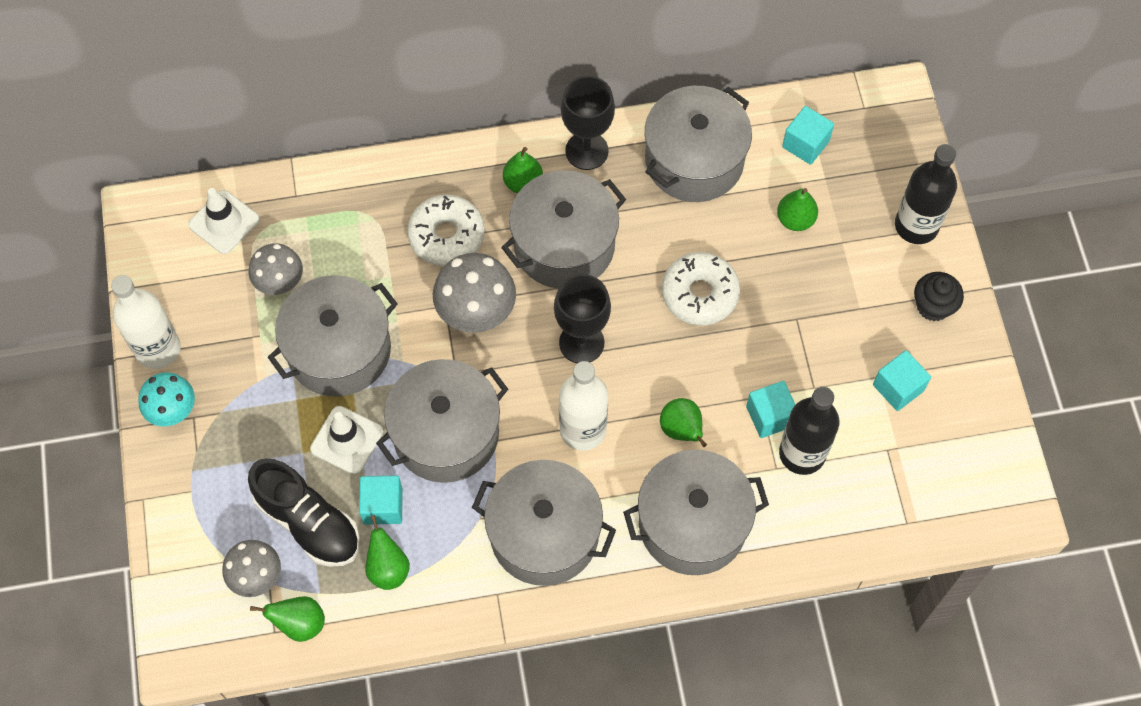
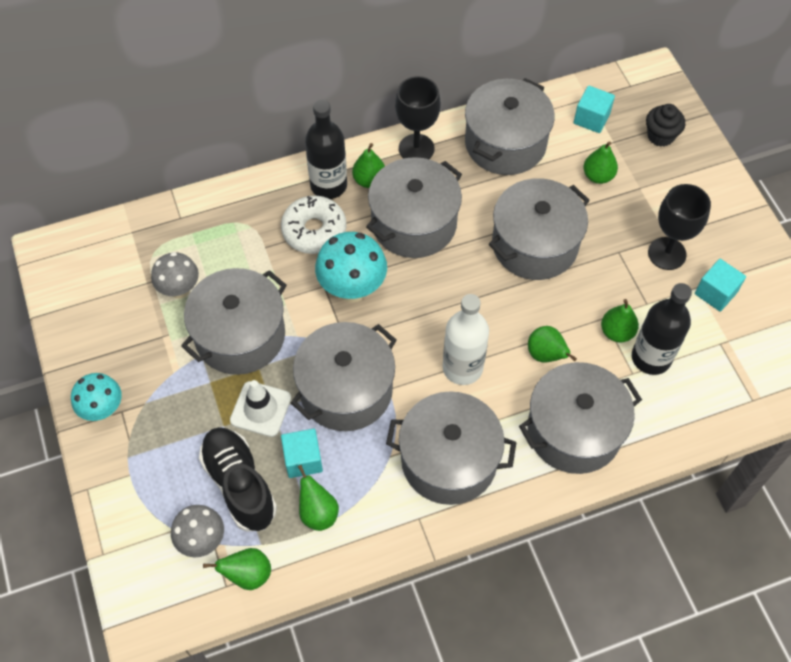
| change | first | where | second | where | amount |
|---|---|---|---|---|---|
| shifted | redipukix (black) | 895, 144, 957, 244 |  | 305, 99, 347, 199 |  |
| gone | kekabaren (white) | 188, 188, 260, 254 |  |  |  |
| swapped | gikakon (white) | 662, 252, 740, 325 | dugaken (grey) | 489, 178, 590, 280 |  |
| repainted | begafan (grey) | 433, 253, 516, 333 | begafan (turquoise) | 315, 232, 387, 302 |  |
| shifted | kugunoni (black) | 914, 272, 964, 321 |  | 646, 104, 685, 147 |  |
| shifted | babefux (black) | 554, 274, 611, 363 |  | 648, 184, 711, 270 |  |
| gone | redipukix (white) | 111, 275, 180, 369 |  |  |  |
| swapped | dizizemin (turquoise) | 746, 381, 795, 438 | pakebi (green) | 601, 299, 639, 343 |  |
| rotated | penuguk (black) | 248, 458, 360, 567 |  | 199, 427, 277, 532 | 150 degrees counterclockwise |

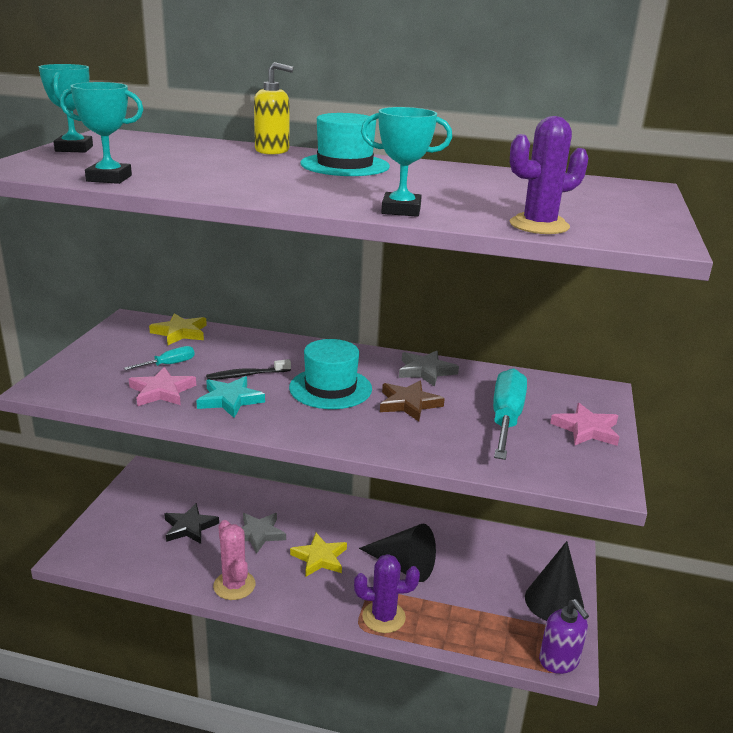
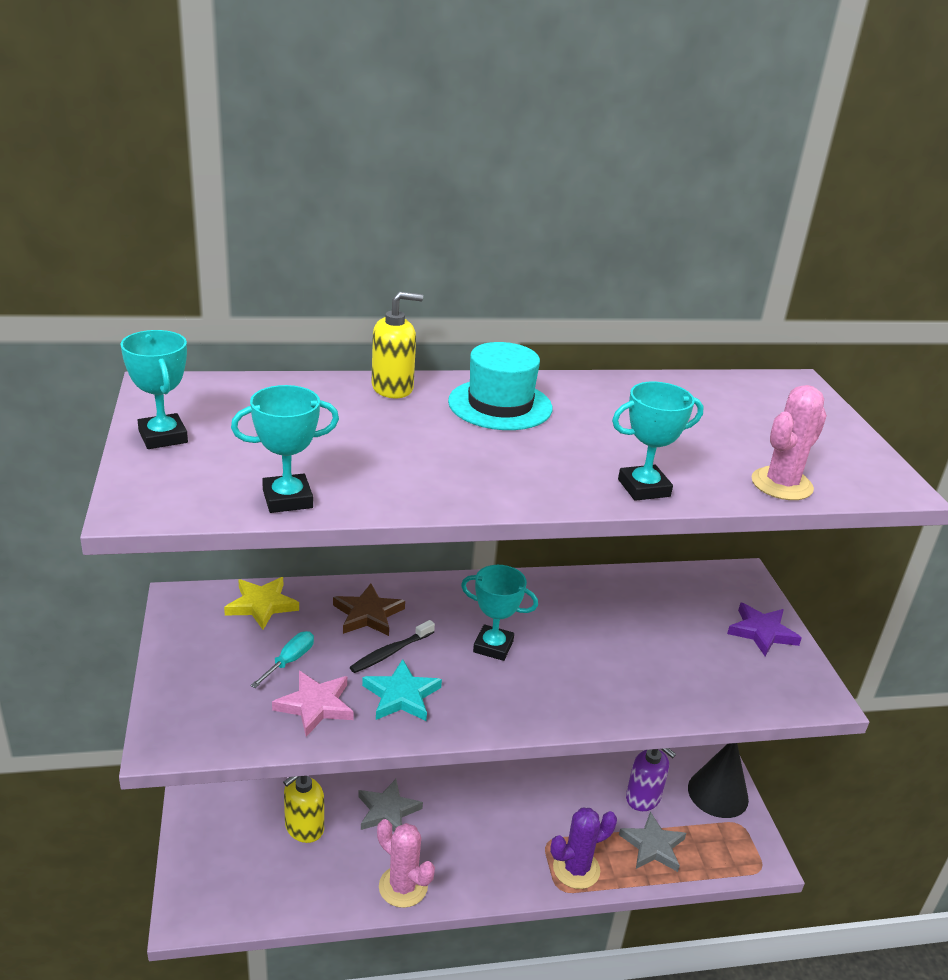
| change | first | where | second | where | amount |
|---|---|---|---|---|---|
| repainted | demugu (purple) | 510, 116, 588, 234 | demugu (pink) | 751, 385, 827, 500 |  |
| swapped | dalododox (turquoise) | 289, 339, 372, 409 | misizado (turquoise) | 461, 565, 538, 661 |  |
| shifted | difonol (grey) | 399, 351, 459, 387 |  | 619, 812, 686, 872 |  |
| gone | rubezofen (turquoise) | 493, 368, 527, 460 |  |  |  |
| shifted | difonol (brown) | 380, 381, 445, 422 |  | 333, 584, 405, 636 |  |
| repainted | difonol (pink) | 550, 403, 619, 446 | difonol (purple) | 727, 603, 802, 656 |  |
| swapped | difonol (black) | 164, 503, 219, 544 | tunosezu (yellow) | 283, 776, 324, 843 |  |
| gone | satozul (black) | 359, 524, 436, 582 |  |  |  |
| gone | difonol (yellow) | 290, 533, 347, 577 |  |  |  |
| shifted | tunosezu (purple) | 539, 599, 589, 674 |  | 626, 748, 676, 811 |  |

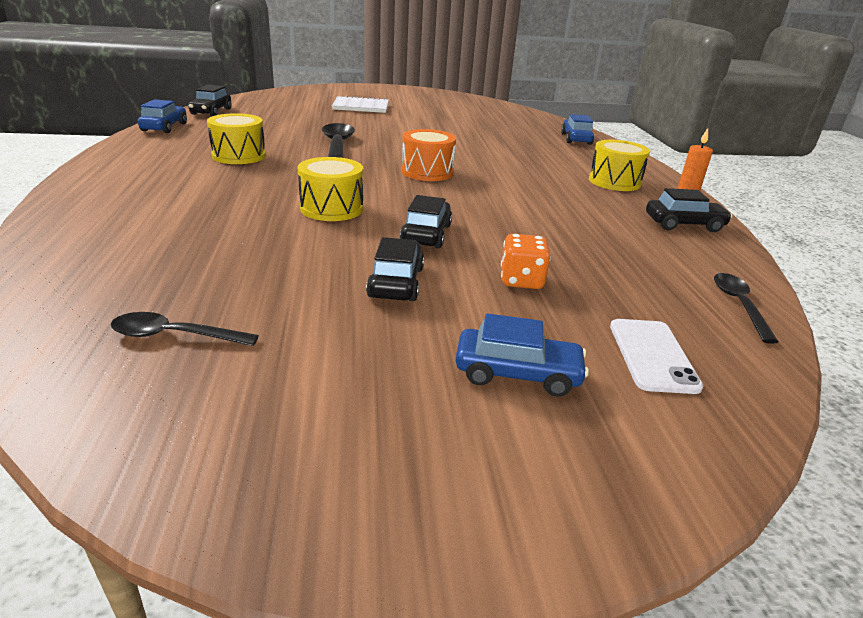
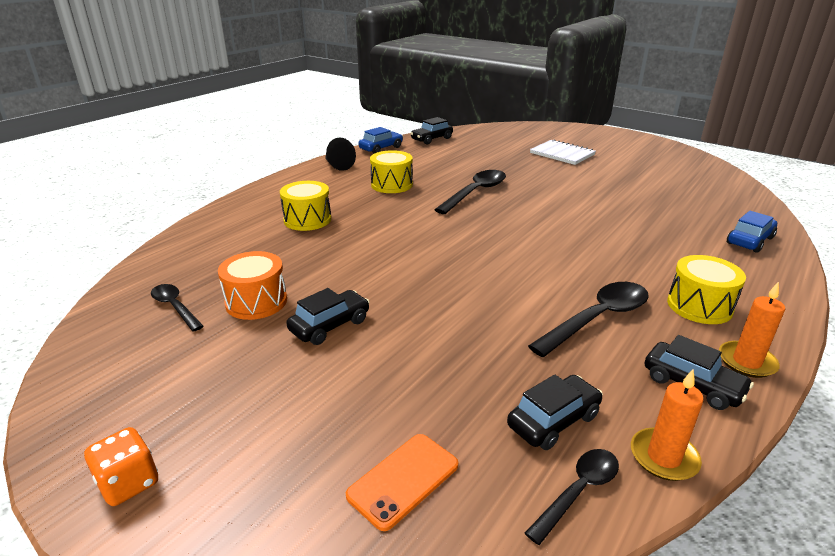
| change | first | where | second | where | amount |
|---|---|---|---|---|---|
| shifted | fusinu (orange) | 401, 129, 456, 181 |  | 218, 251, 287, 320 |  |
| shifted | fusinu (yellow) | 297, 157, 363, 221 |  | 280, 181, 331, 231 |  |
| shifted | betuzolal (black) | 400, 195, 452, 248 |  | 507, 375, 603, 450 |  |
| shifted | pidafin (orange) | 501, 234, 551, 289 |  | 84, 427, 158, 506 |  |
| gone | betuzolal (blue) | 456, 313, 589, 397 |  |  |  |
| repainted | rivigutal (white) | 610, 319, 703, 394 | rivigutal (orange) | 346, 434, 458, 531 |  |
| new |  |  | satozul (black) | 325, 138, 356, 171 |  |
| new |  |  | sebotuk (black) | 528, 282, 649, 357 |  |
| new |  |  | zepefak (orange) | 631, 369, 704, 481 |  |

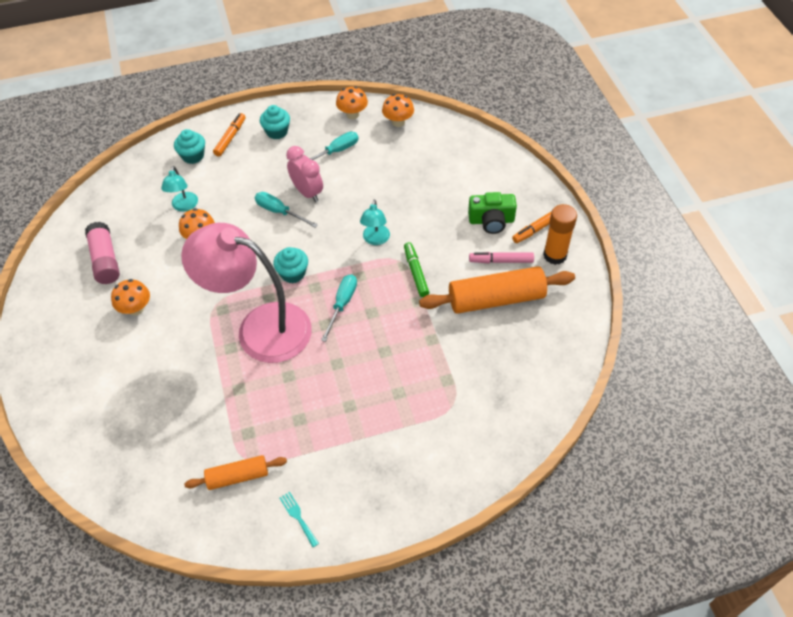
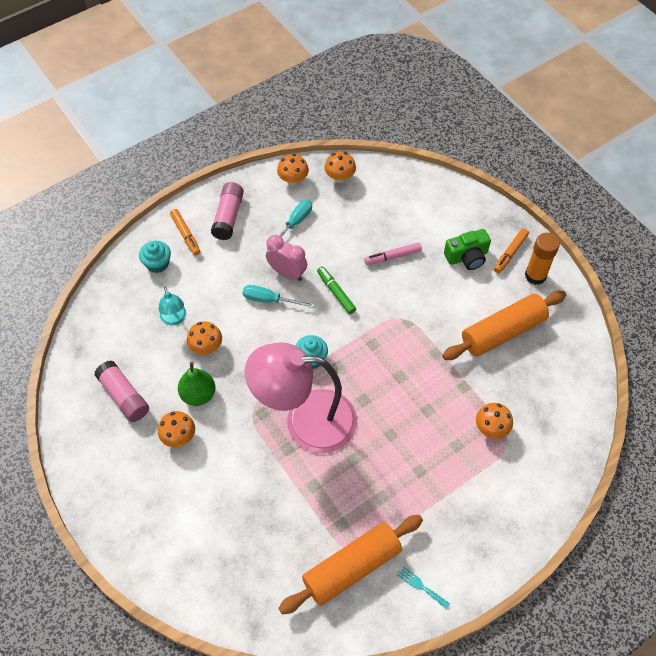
| change | first | where | second | where | amount |
|---|---|---|---|---|---|
| swapped | kugunoni (turquoise) | 260, 105, 290, 139 | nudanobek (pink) | 211, 182, 244, 240 |  |
| rotated | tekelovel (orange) | 213, 113, 246, 156 |  | 170, 209, 201, 255 | 150 degrees clockwise |
| gone | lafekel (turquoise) | 360, 199, 390, 245 |  |  |  |
| shifted | tekelovel (green) | 404, 242, 429, 297 |  | 317, 266, 356, 314 |  |
| shifted | tekelovel (pink) | 469, 252, 534, 263 |  | 364, 242, 422, 265 |  |
| gone | rubezofen (turquoise) | 321, 274, 357, 342 |  |  |  |
| scaled | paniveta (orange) | 184, 455, 287, 490 |  | 278, 515, 423, 615 | x1.76 |
| new |  |  | pakebi (green) | 178, 362, 215, 406 |  |
| new |  |  | begafan (orange) | 476, 403, 513, 439 |  |

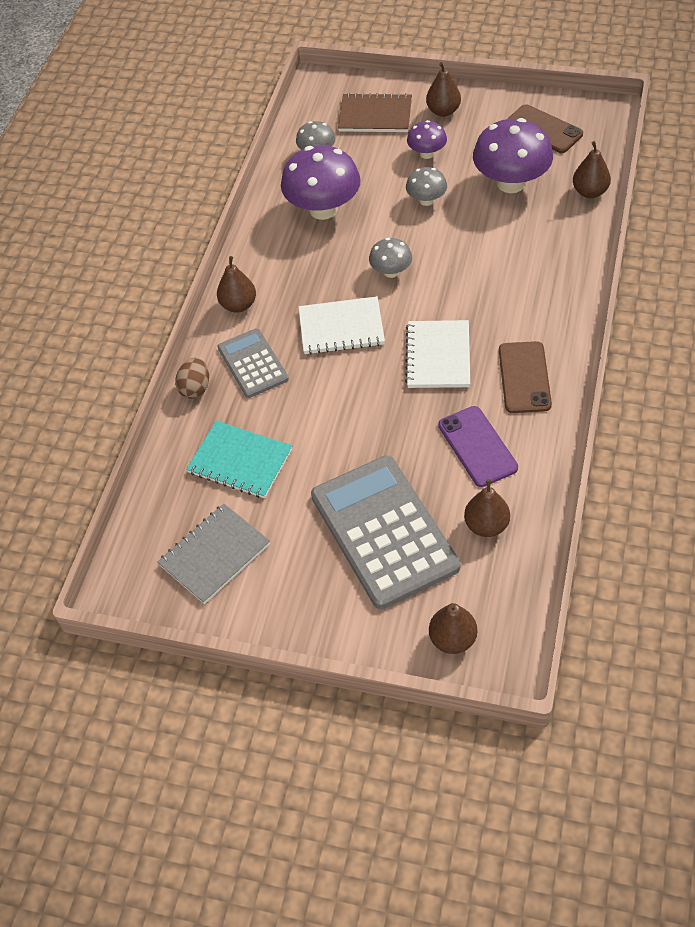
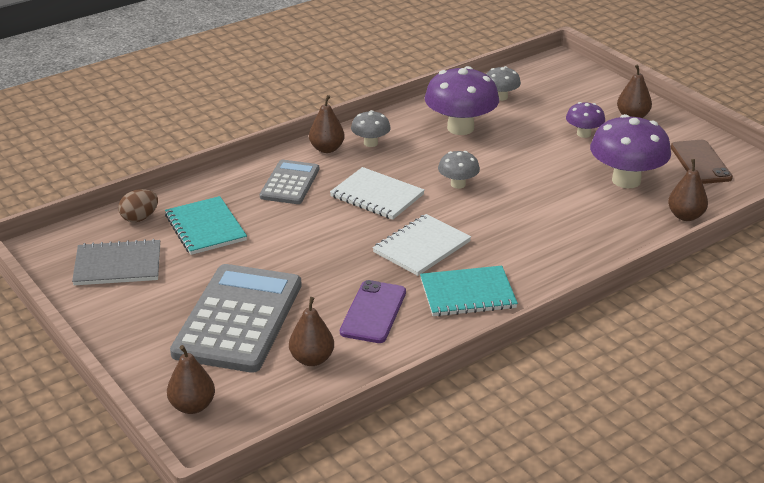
| change | first | where | second | where | amount |
|---|---|---|---|---|---|
| gone | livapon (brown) | 338, 93, 412, 132 |  |  |  |
| shifted | begafan (grey) | 406, 167, 447, 206 |  | 351, 110, 391, 147 |  |
| swapped | rivigutal (brown) | 499, 341, 552, 413 | livapon (turquoise) | 420, 266, 518, 317 |  |
| shifted | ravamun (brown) | 175, 358, 209, 399 |  | 118, 189, 158, 222 |  |

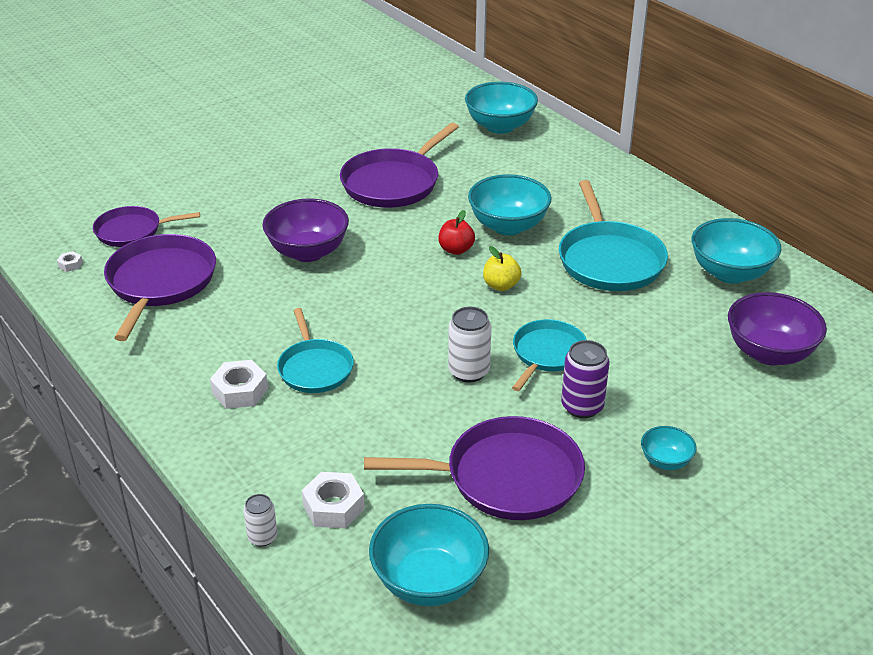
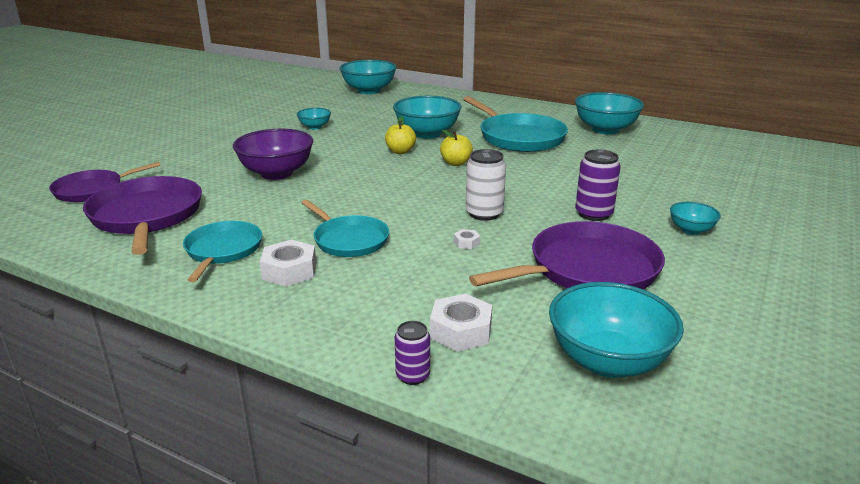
| change | first | where | second | where | amount |
|---|---|---|---|---|---|
| swapped | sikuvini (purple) | 340, 123, 459, 208 | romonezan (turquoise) | 297, 108, 331, 129 |  |
| repainted | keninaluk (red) | 438, 210, 475, 255 | keninaluk (yellow) | 385, 116, 416, 154 |  |
| shifted | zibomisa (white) | 57, 251, 83, 272 |  | 454, 229, 480, 249 |  |
| gone | romonezan (purple) | 728, 292, 827, 365 |  |  |  |
| shifted | sikuvini (turquoise) | 512, 319, 587, 391 |  | 183, 221, 262, 282 |  |
| repainted | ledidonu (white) | 243, 494, 278, 547 | ledidonu (purple) | 395, 321, 430, 385 |  |

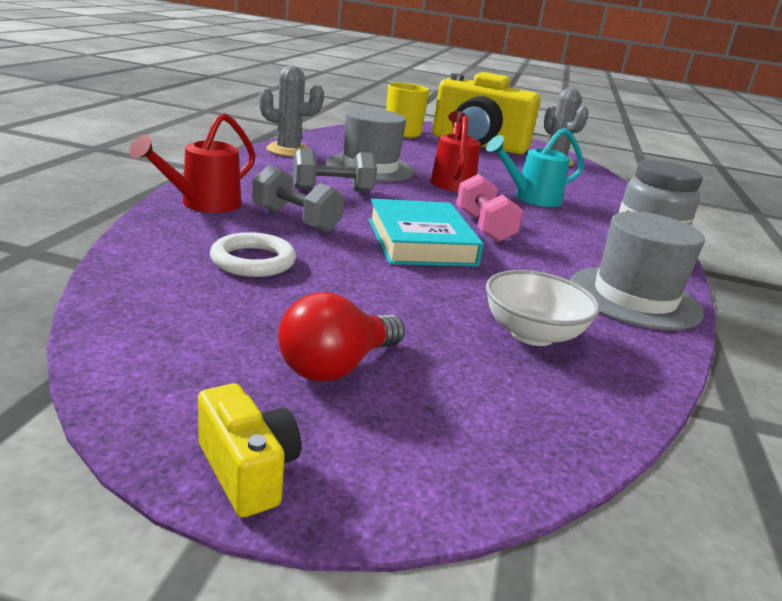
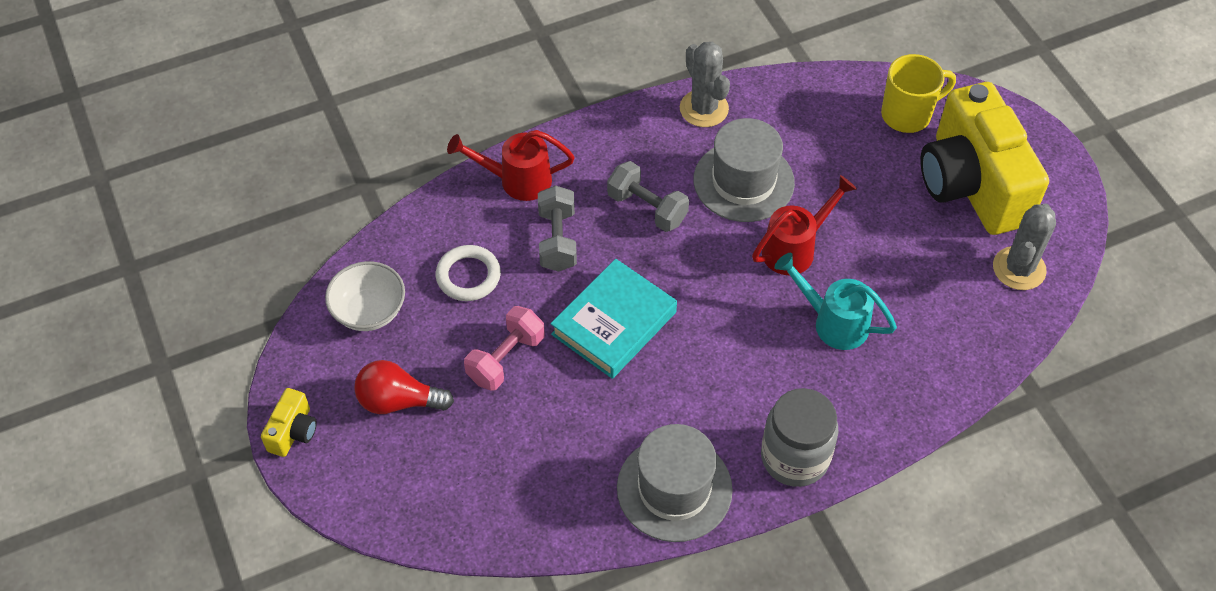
| change | first | where | second | where | amount |
|---|---|---|---|---|---|
| shifted | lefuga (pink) | 456, 174, 523, 242 |  | 464, 306, 545, 391 |  |
| shifted | romonezan (white) | 486, 270, 600, 346 |  | 325, 261, 405, 331 |  |

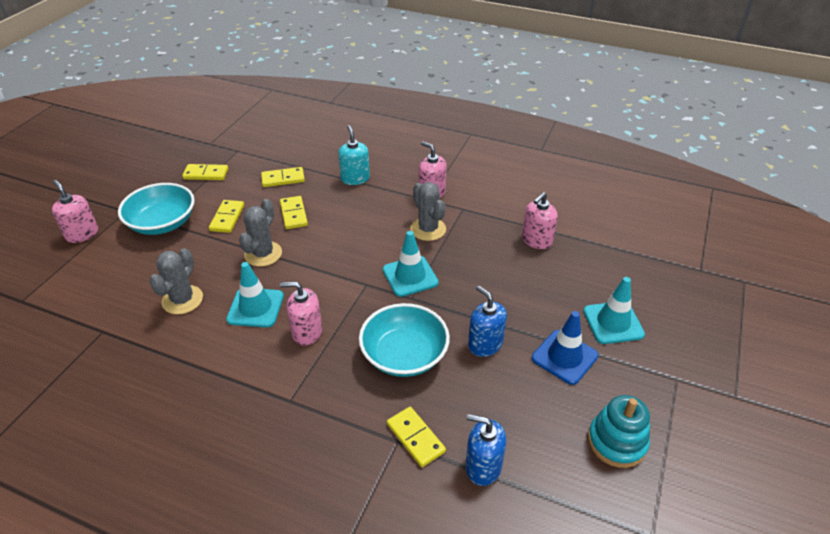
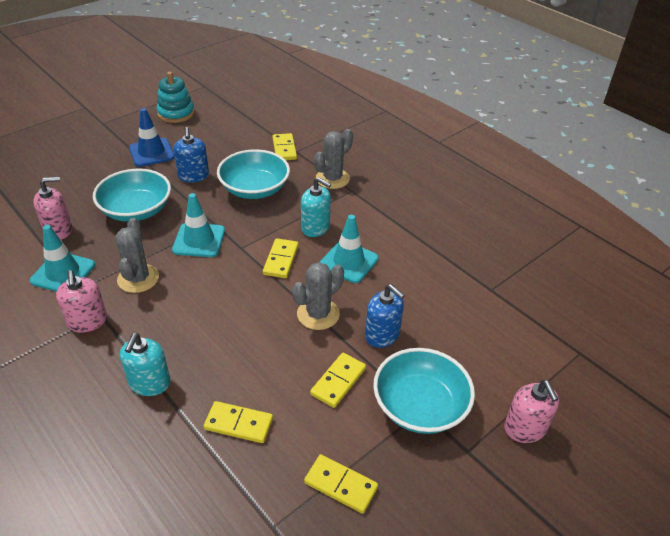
| change | first | where | second | where | amount |
|---|---|---|---|---|---|
| shifted | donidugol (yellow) | 280, 196, 308, 229 |  | 263, 238, 299, 278 |  |
| shifted | demugu (grey) | 149, 248, 203, 315 |  | 314, 129, 353, 189 |  |
| shifted | kekabaren (turquoise) | 583, 277, 645, 344 |  | 30, 225, 95, 291 |  |
| repainted | tunosezu (pink) | 280, 282, 322, 346 | tunosezu (turquoise) | 301, 177, 331, 237 |  |
| shifted | tunosezu (blue) | 465, 414, 506, 486 |  | 365, 284, 405, 348 |  |
| new |  |  | romonezan (turquoise) | 93, 169, 171, 222 |  |

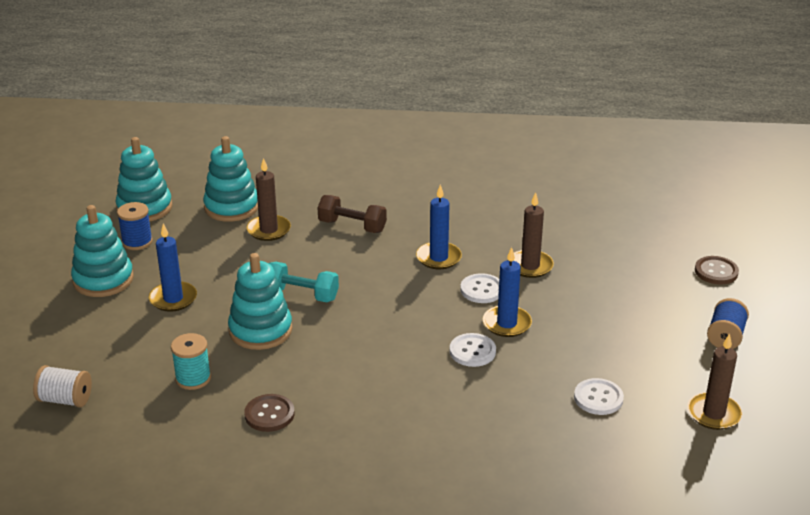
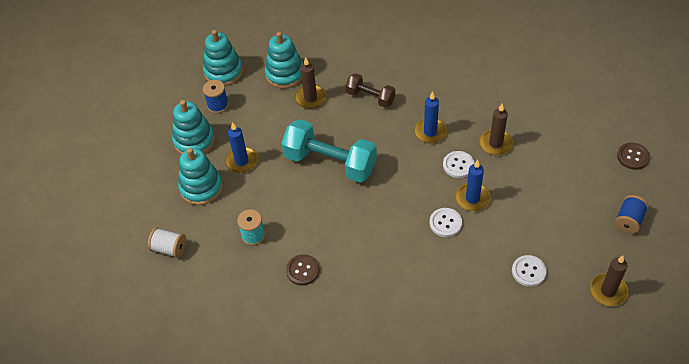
| change | first | where | second | where | amount |
|---|---|---|---|---|---|
| shifted | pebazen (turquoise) | 228, 253, 292, 350 |  | 178, 148, 223, 205 |  |
| scaled | lefuga (turquoise) | 269, 262, 339, 302 |  | 281, 119, 377, 183 | x1.78 |

